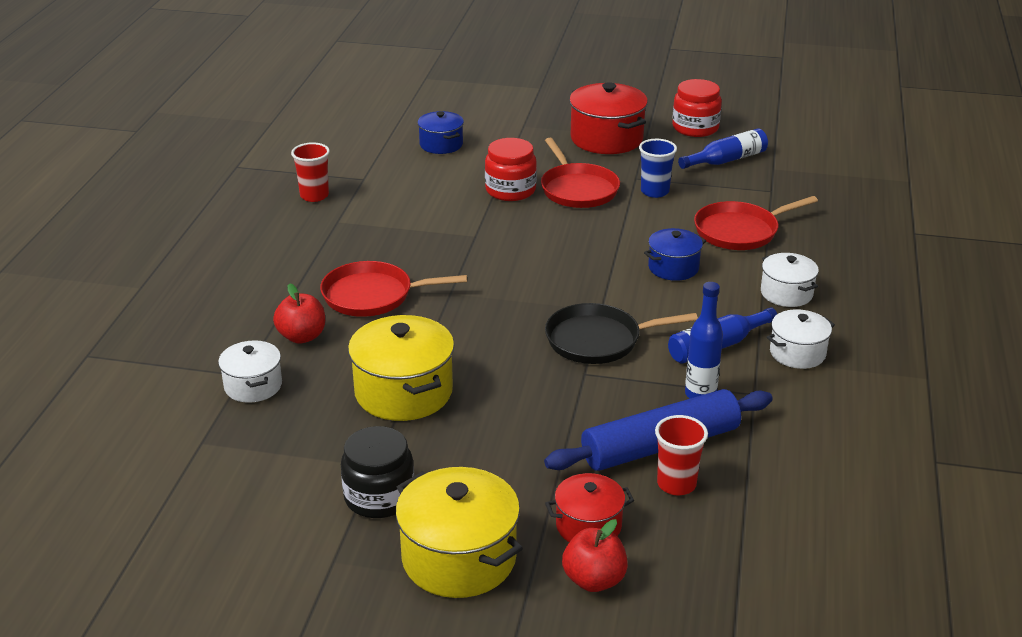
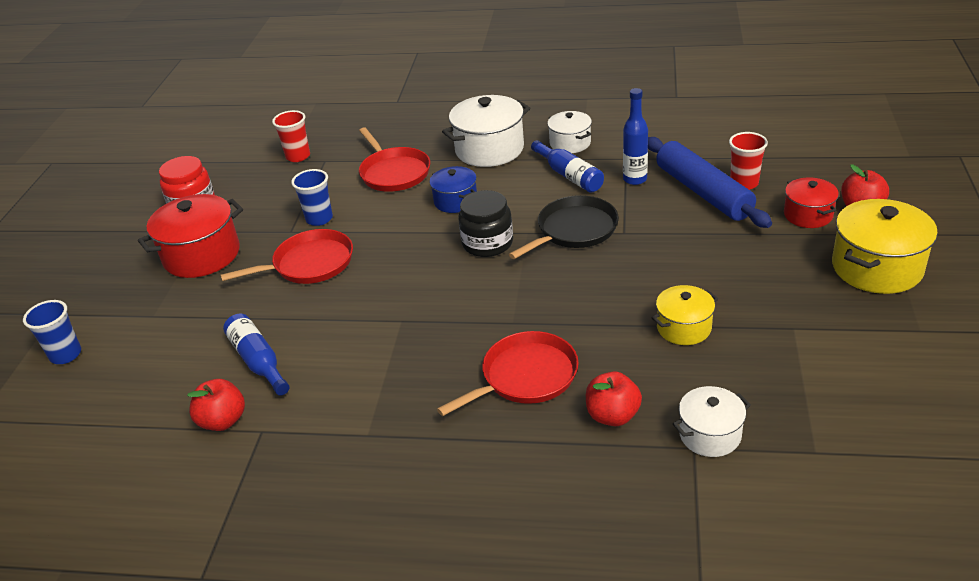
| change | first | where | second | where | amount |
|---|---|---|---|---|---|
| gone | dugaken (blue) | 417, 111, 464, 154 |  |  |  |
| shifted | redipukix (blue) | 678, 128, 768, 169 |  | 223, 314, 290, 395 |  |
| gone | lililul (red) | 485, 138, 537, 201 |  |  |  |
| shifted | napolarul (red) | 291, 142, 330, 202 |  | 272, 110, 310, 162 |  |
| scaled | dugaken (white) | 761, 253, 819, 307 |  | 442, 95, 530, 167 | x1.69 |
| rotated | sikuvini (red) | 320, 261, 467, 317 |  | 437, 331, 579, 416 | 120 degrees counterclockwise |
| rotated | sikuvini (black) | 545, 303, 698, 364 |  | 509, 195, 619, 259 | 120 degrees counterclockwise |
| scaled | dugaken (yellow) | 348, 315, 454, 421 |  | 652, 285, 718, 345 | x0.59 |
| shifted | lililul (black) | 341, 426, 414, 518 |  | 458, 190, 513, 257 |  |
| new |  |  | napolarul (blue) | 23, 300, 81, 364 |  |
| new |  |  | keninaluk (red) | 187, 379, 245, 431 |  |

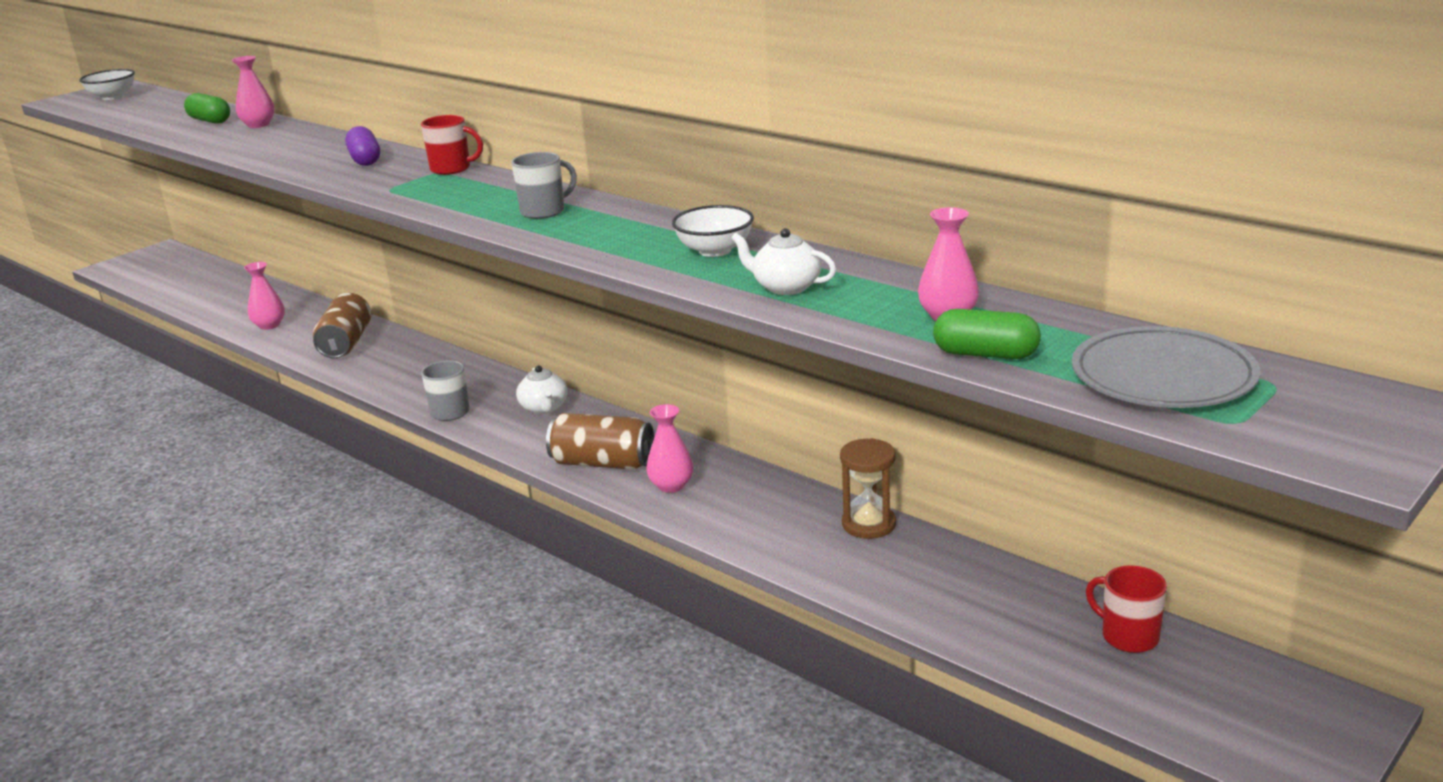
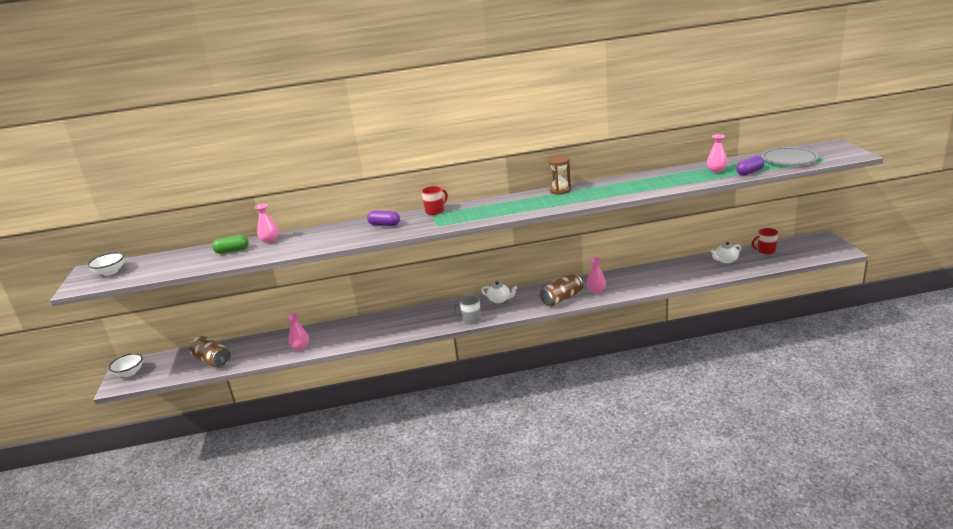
| change | first | where | second | where | amount |
|---|---|---|---|---|---|
| gone | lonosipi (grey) | 511, 152, 577, 219 |  |  |  |
| shifted | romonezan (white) | 672, 205, 754, 257 |  | 109, 353, 143, 377 |  |
| shifted | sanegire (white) | 731, 228, 836, 295 |  | 711, 242, 741, 263 |  |
| shifted | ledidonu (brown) | 313, 293, 371, 358 |  | 189, 336, 231, 368 |  |
| repainted | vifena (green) | 933, 309, 1041, 359 | vifena (purple) | 736, 156, 764, 176 |  |
| shifted | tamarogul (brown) | 840, 438, 896, 539 |  | 548, 155, 571, 195 |  |

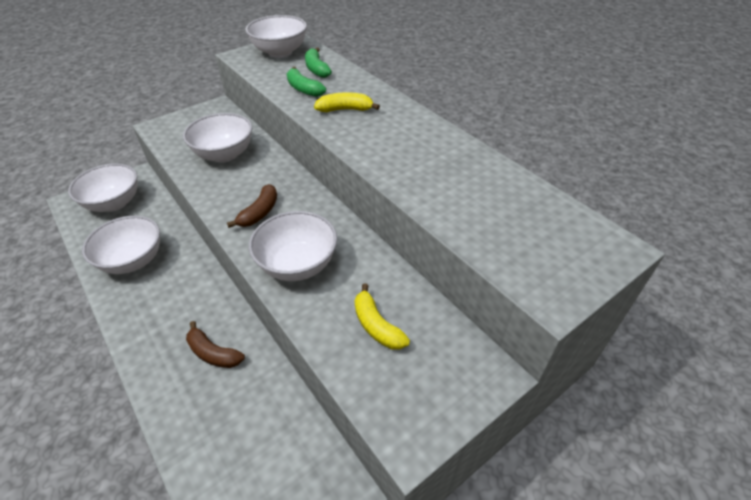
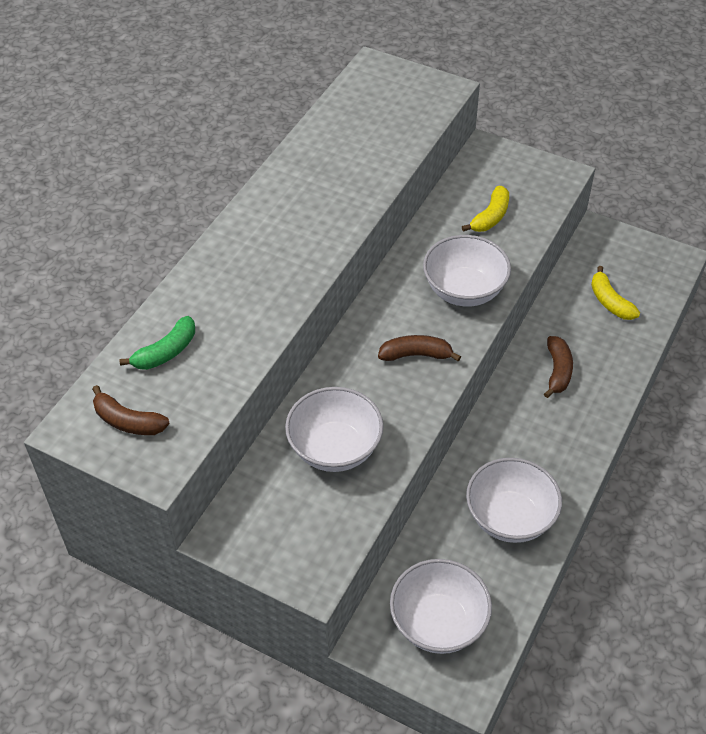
| change | first | where | second | where | amount |
|---|---|---|---|---|---|
| swapped | romonezan (white) | 245, 15, 307, 58 | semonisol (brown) | 92, 385, 170, 435 |  |
| gone | semonisol (green) | 287, 67, 326, 97 |  |  |  |
| shifted | semonisol (yellow) | 314, 92, 380, 112 |  | 591, 266, 640, 320 |  |

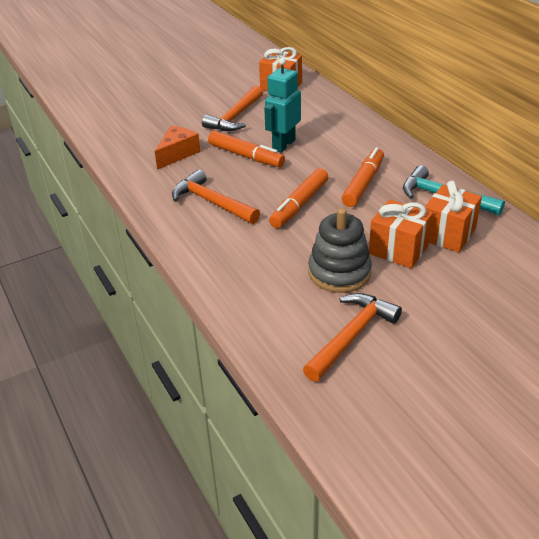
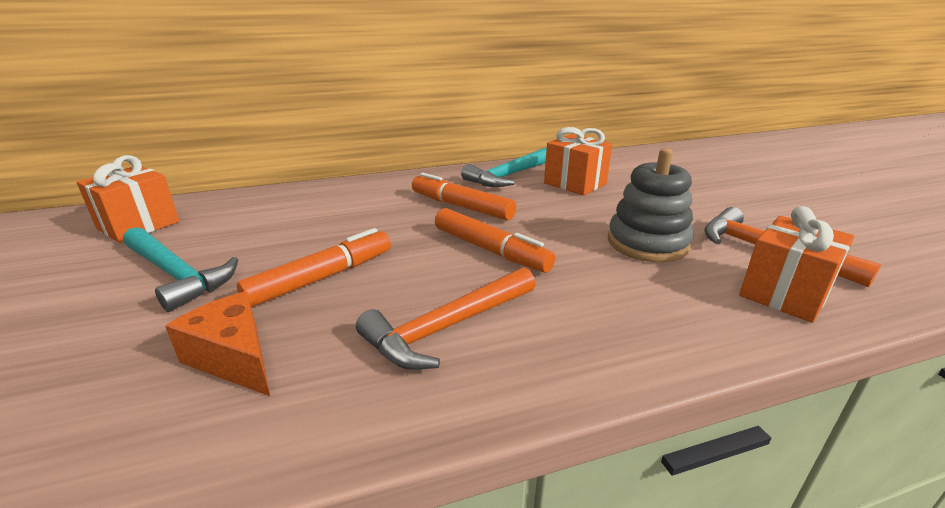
| change | first | where | second | where | amount |
|---|---|---|---|---|---|
| gone | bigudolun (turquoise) | 264, 58, 301, 152 |  |  |  |
| repainted | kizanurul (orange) | 202, 86, 263, 131 | kizanurul (turquoise) | 123, 227, 239, 312 |  |
| shifted | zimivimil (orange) | 369, 200, 433, 268 |  | 739, 206, 855, 323 |  |

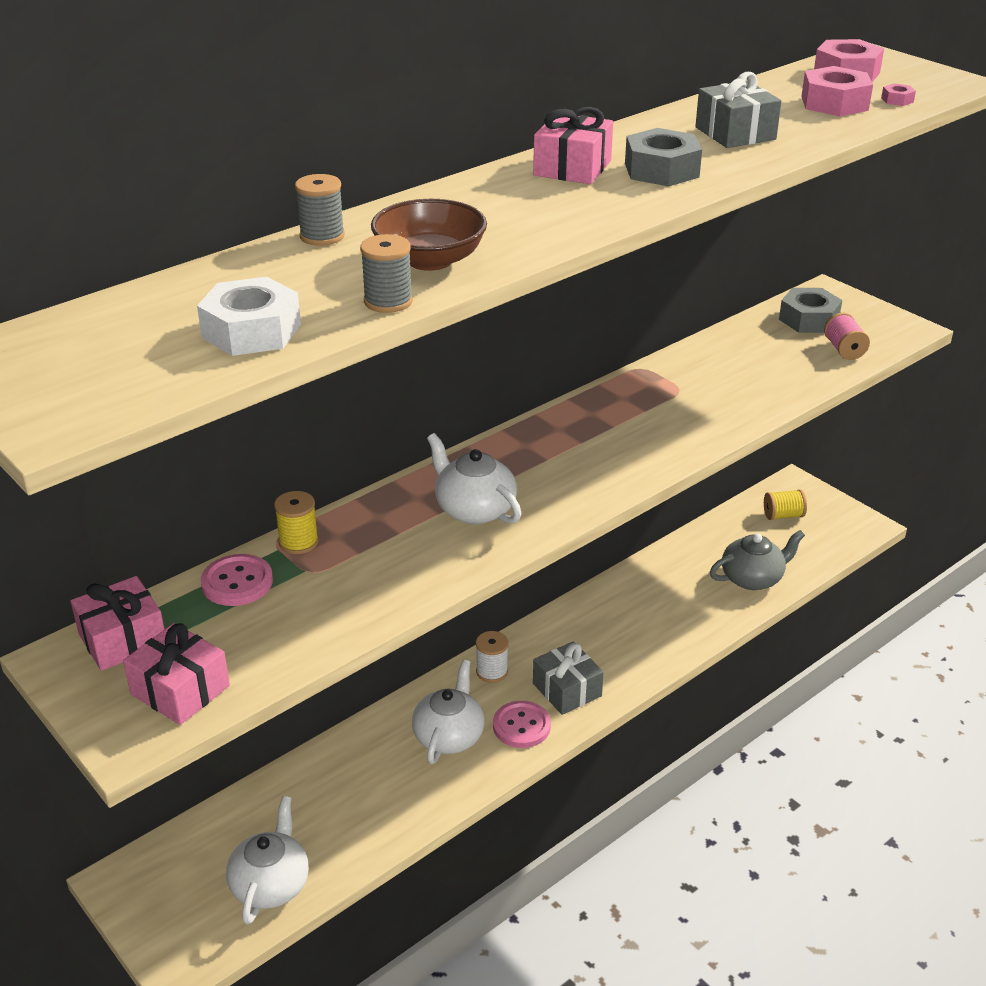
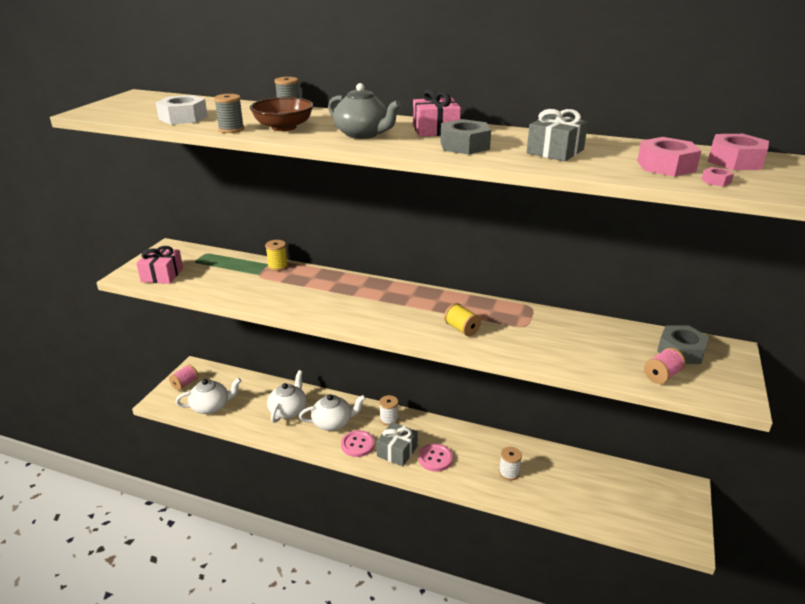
| change | first | where | second | where | amount |
|---|---|---|---|---|---|
| shifted | sanegire (white) | 427, 433, 522, 524 |  | 267, 370, 307, 423 |  |
| shifted | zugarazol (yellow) | 764, 489, 807, 520 |  | 444, 303, 481, 336 |  |
| shifted | sanegire (grey) | 710, 530, 805, 590 |  | 328, 83, 401, 139 |  |
| shifted | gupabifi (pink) | 201, 554, 273, 606 |  | 418, 444, 453, 472 |  |
| gone | zimivimil (pink) | 71, 576, 165, 671 |  |  |  |
| new |  |  | zugarazol (pink) | 169, 364, 198, 390 |  |
| new |  |  | zugarazol (white) | 499, 447, 522, 481 |  |

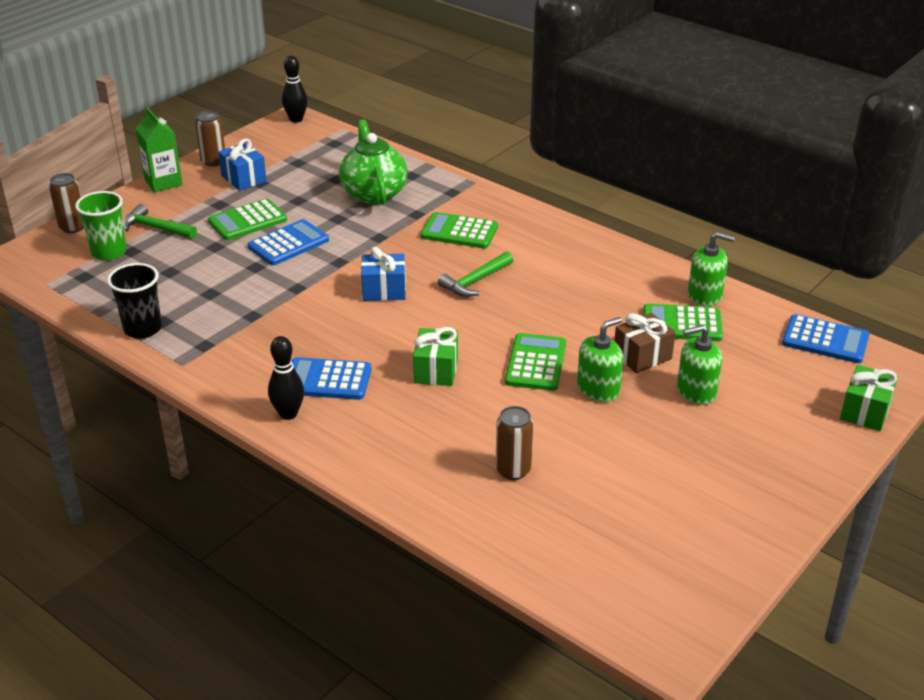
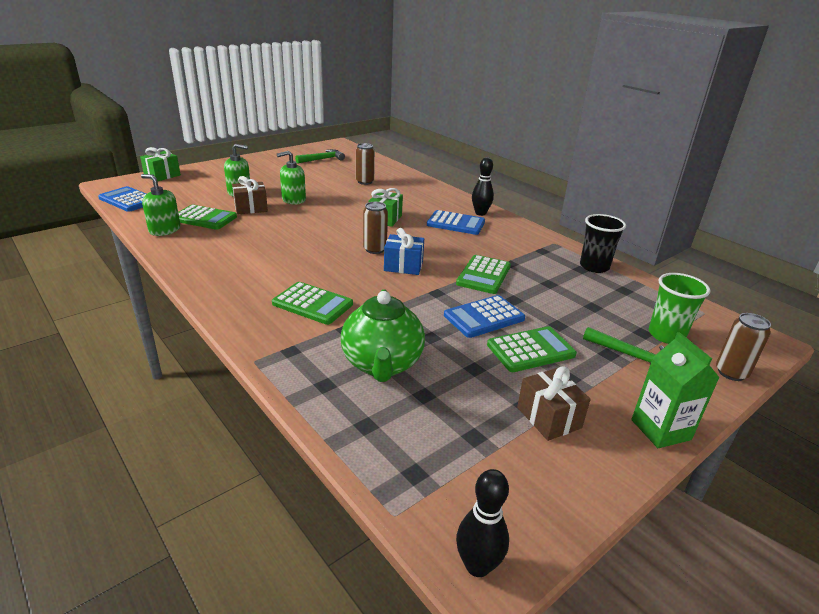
| change | first | where | second | where | amount |
|---|---|---|---|---|---|
| shifted | ledidonu (brown) | 195, 110, 225, 167 |  | 363, 202, 388, 254 |  |
| repainted | zimivimil (blue) | 218, 139, 267, 191 | zimivimil (brown) | 517, 366, 591, 441 |  |
| shifted | kizanurul (green) | 438, 251, 513, 297 |  | 295, 149, 345, 164 |  |
| shifted | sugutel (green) | 505, 333, 566, 391 |  | 456, 255, 511, 294 |  |

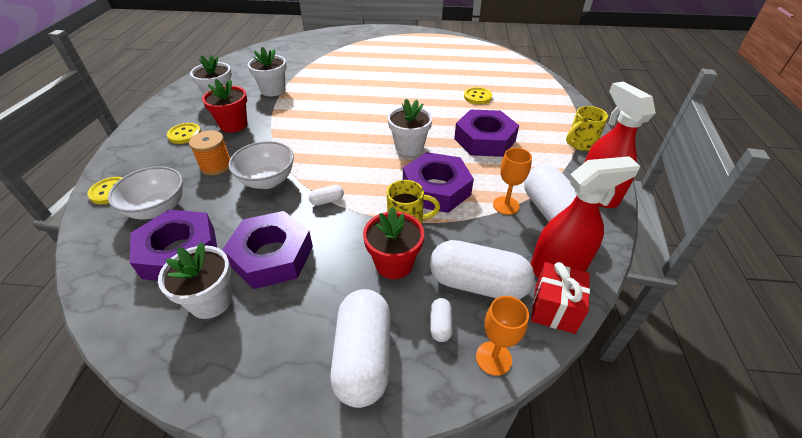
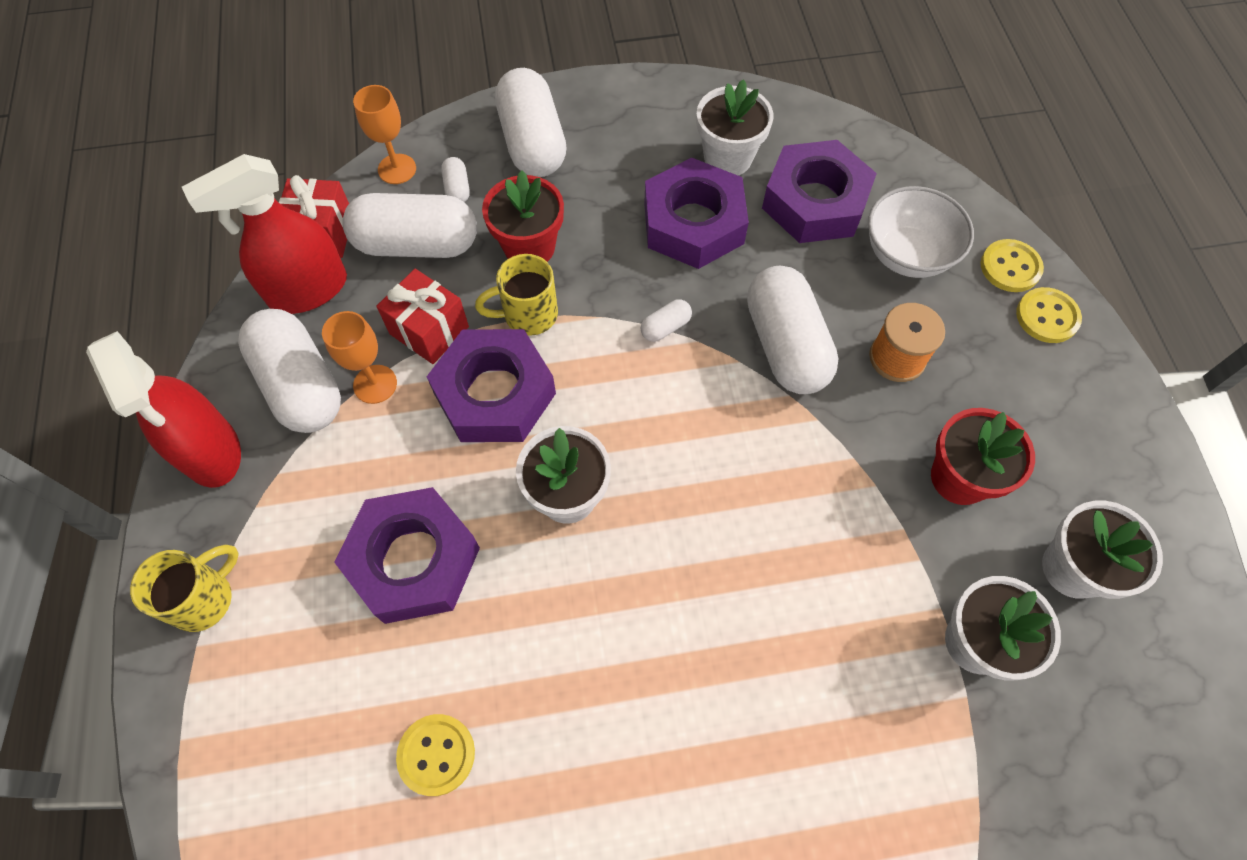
| change | first | where | second | where | amount |
|---|---|---|---|---|---|
| shifted | gupabifi (yellow) | 167, 123, 201, 144 |  | 1016, 287, 1082, 343 |  |
| swapped | romonezan (white) | 228, 141, 294, 189 | vifena (white) | 747, 266, 839, 394 |  |
| new |  |  | zimivimil (red) | 376, 269, 469, 364 |  |

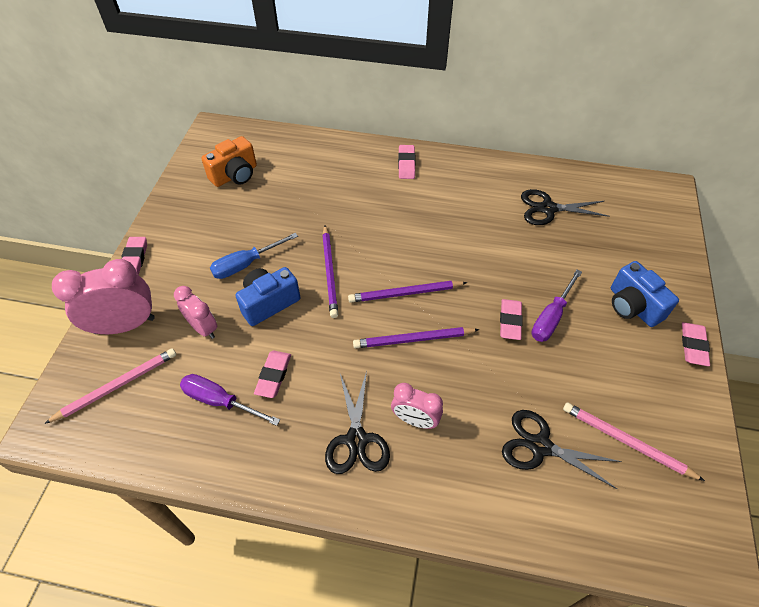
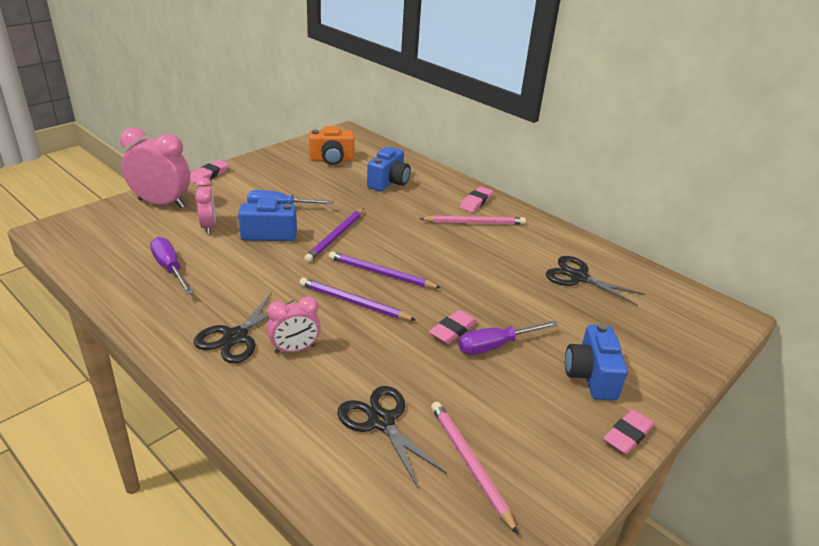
| change | first | where | second | where | amount |
|---|---|---|---|---|---|
| shifted | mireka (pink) | 44, 348, 176, 424 |  | 420, 215, 526, 225 |  |
| gone | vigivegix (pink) | 254, 351, 291, 398 |  |  |  |
| rotated | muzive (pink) | 391, 383, 443, 429 |  | 267, 296, 321, 354 | 75 degrees counterclockwise |
| new |  |  | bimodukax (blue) | 367, 147, 411, 191 |  |

